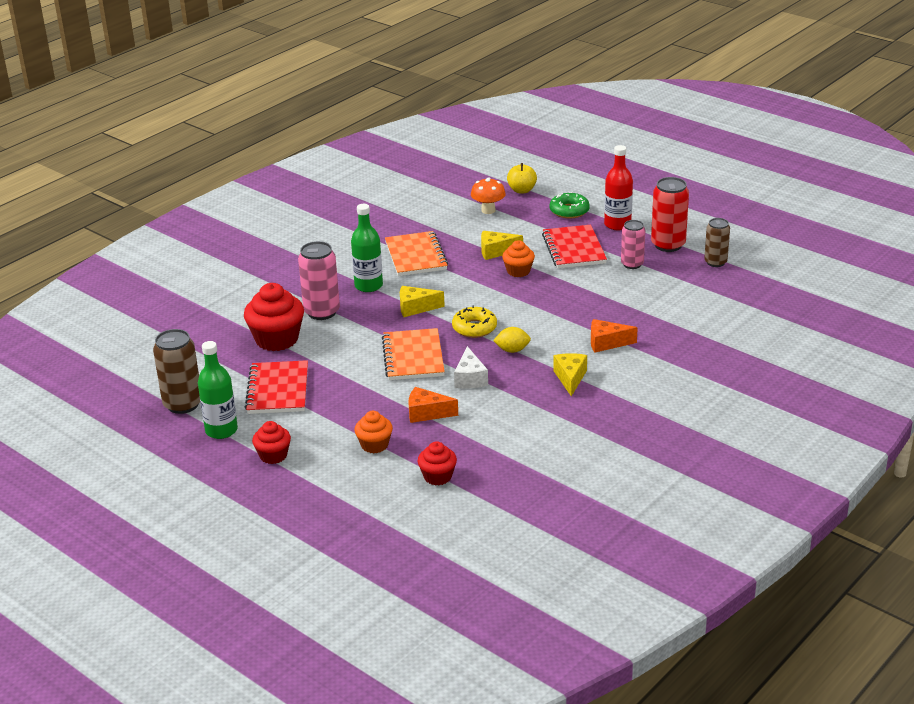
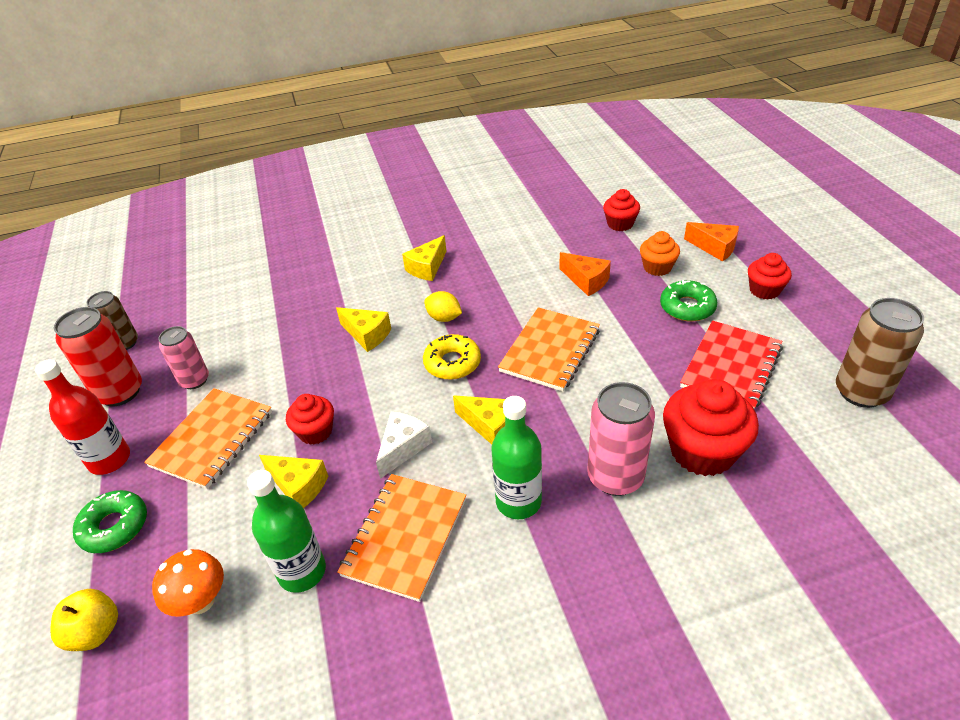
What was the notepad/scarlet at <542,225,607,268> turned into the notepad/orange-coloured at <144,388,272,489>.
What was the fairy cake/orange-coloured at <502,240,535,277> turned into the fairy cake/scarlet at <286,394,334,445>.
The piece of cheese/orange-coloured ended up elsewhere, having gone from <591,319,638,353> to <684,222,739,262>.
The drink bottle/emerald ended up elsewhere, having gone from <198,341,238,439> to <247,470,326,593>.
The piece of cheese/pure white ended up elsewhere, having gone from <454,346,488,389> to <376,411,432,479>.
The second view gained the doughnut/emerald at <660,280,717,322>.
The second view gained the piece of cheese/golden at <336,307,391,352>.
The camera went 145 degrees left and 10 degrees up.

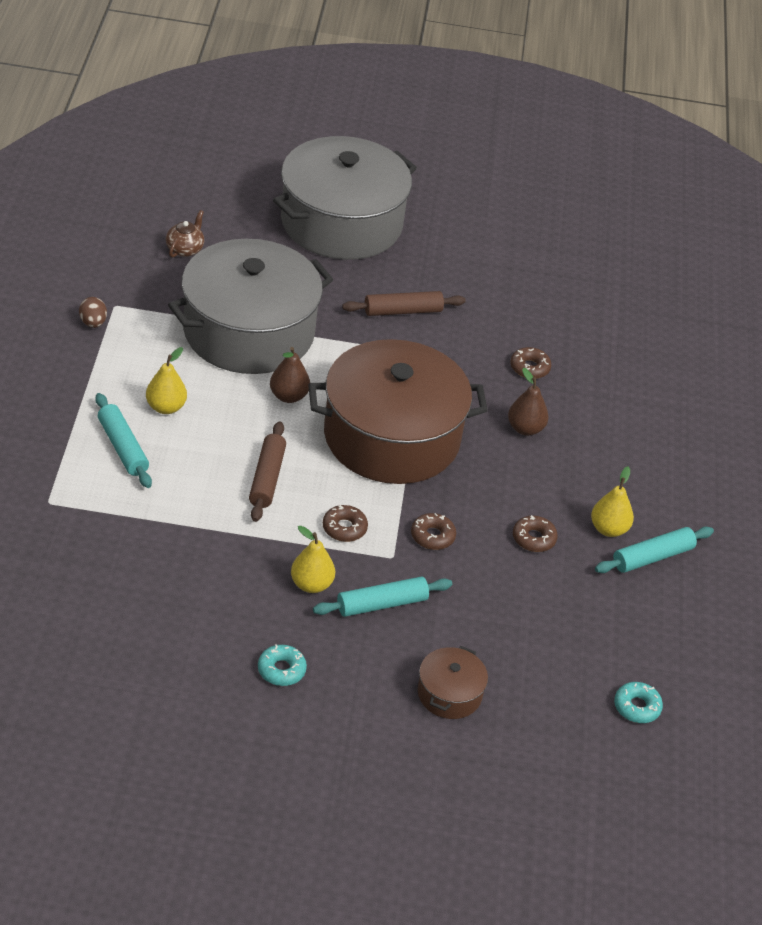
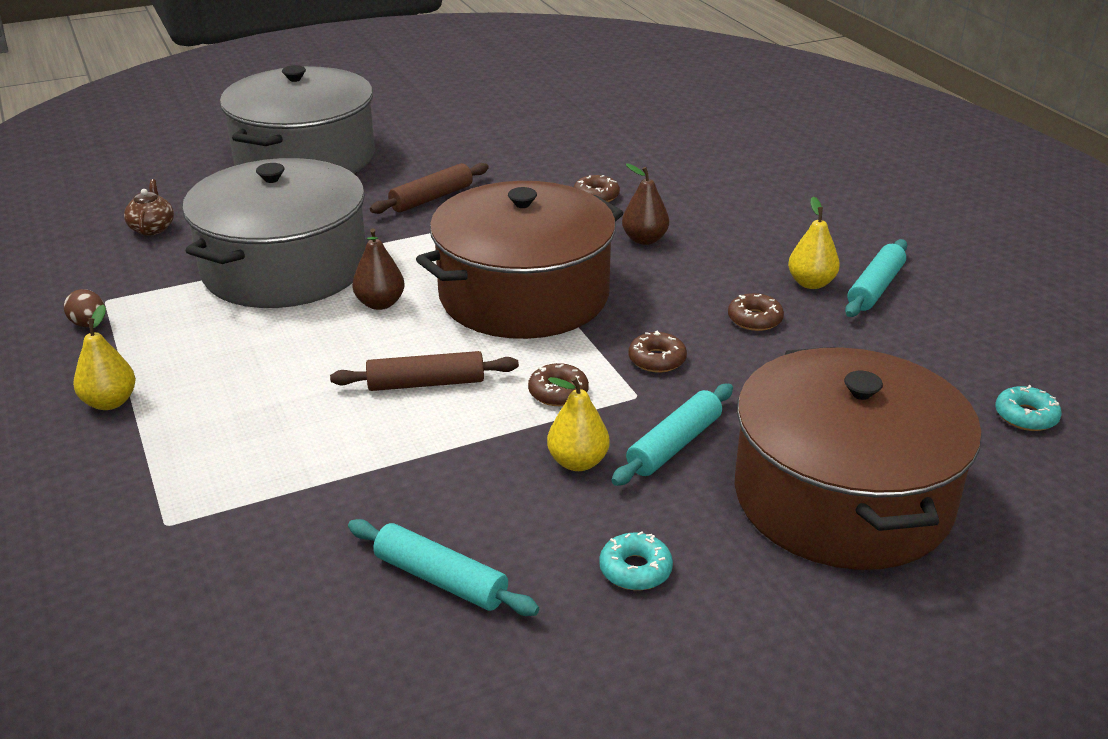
The pear fruit/golden ended up elsewhere, having gone from <146,347,187,414> to <73,305,136,410>.
The pastry roller/teal ended up elsewhere, having gone from <95,393,152,488> to <348,519,539,616>.
The pastry roller/dark brown at <249,421,286,522> ended up facing another way, 75 degrees counterclockwise from before.
The size of the cooking pot/dark brown at <418,646,488,719> changed by a factor of 2.38.
The camera went 25 degrees left and 10 degrees down.

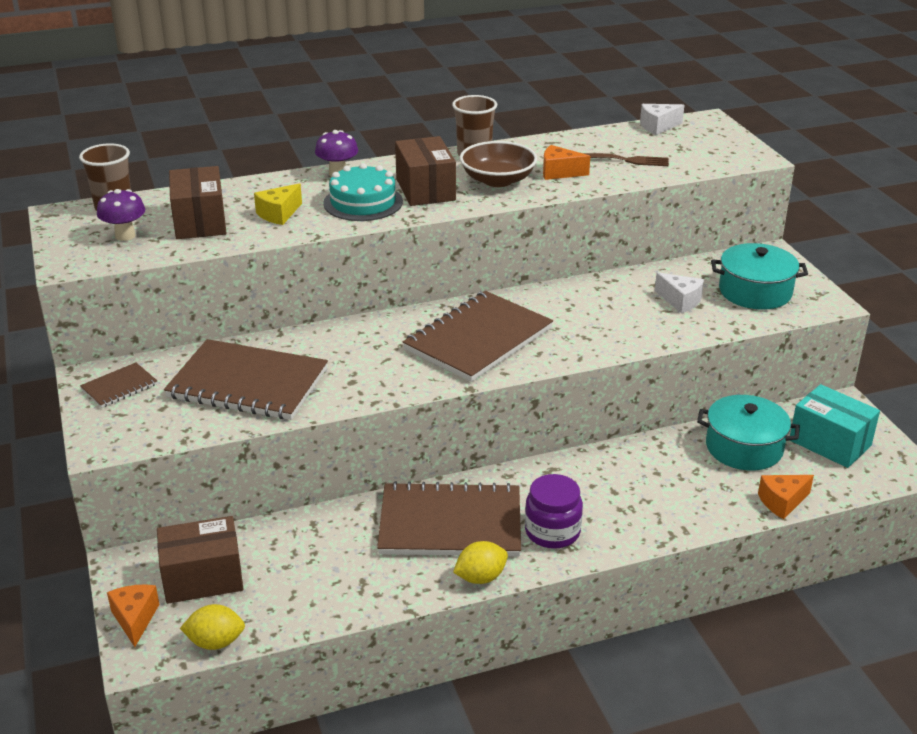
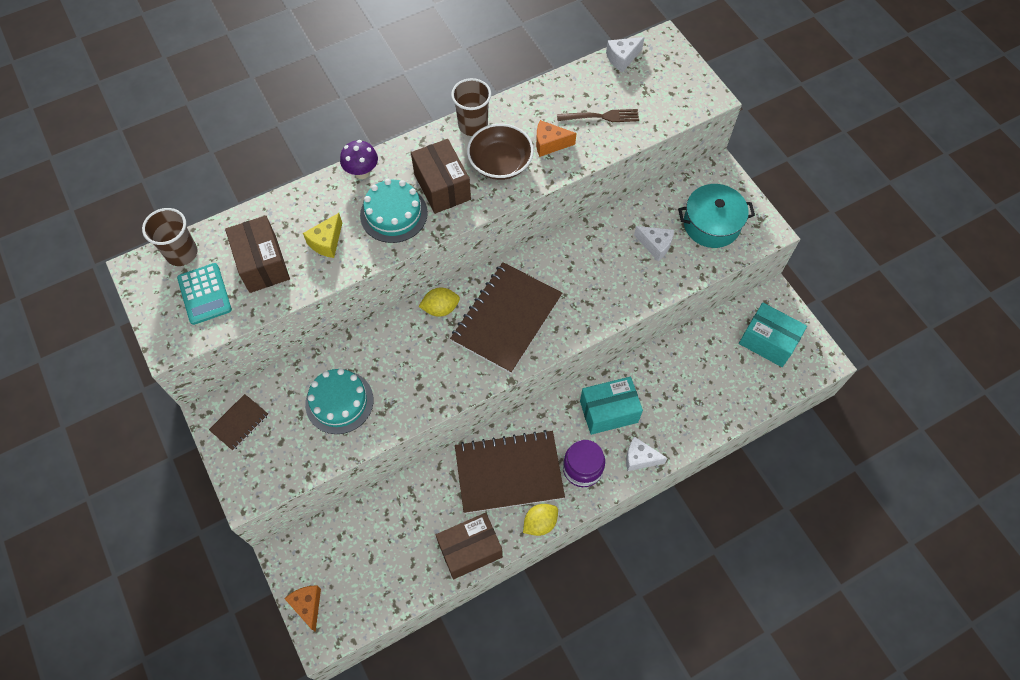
Where the mushroom/purple stood at <97,189,145,241>, the pocket calculator/teal came to stand at <177,263,232,325>.
Where the notepad/dark brown stood at <164,339,328,420>, the cake/teal came to stand at <305,368,374,434>.
The second view lost the cooking pot/teal at <697,395,800,471>.
The second view lost the piece of cheese/orange-coloured at <758,475,814,519>.
The parcel/dark brown ended up elsewhere, having gone from <157,516,243,604> to <436,513,503,579>.
The toy lemon/golden ended up elsewhere, having gone from <180,604,245,650> to <418,288,460,317>.
The second view gained the parcel/teal at <580,377,643,435>.
The second view gained the piece of cheese/pure white at <626,436,668,471>.
The camera went 10 degrees left and 30 degrees up.

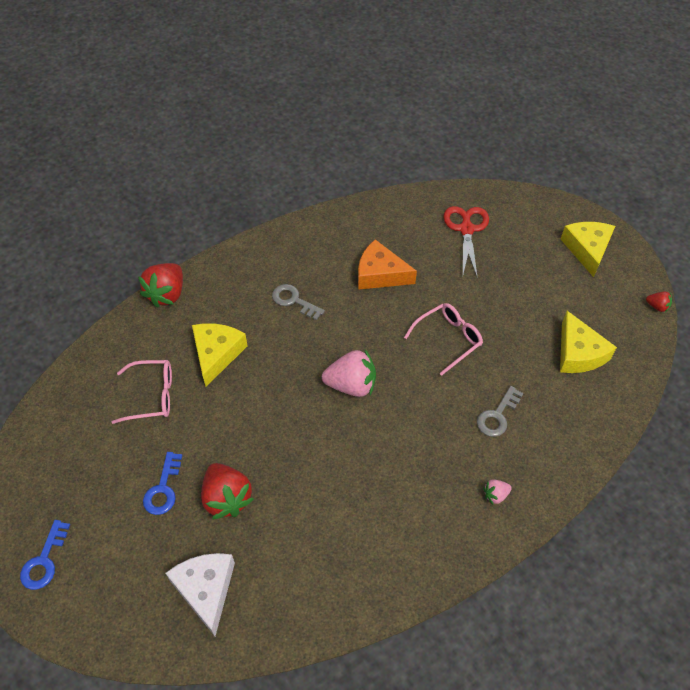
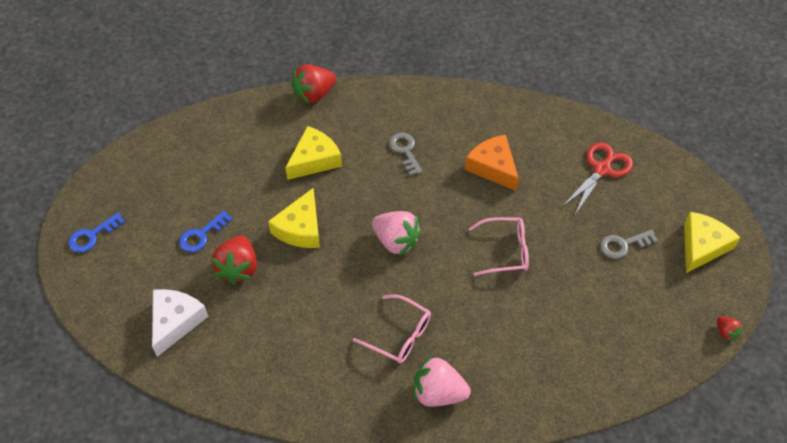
The piece of cheese/golden ended up elsewhere, having gone from <560,311,617,373> to <268,188,320,248>.
The glasses/rosy ended up elsewhere, having gone from <111,360,172,424> to <353,294,431,363>.
The door key/ash-grey ended up elsewhere, having gone from <477,386,523,437> to <600,230,658,259>.
The size of the toy strawberry/rosy at <483,479,512,504> changed by a factor of 2.08.
The camera went 35 degrees right and 0 degrees up.

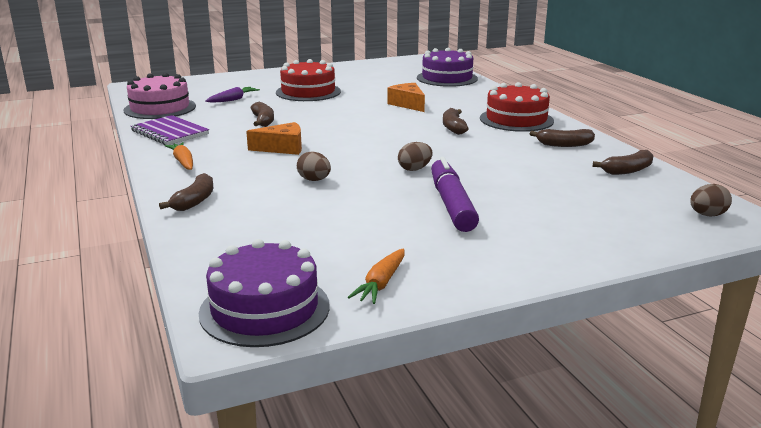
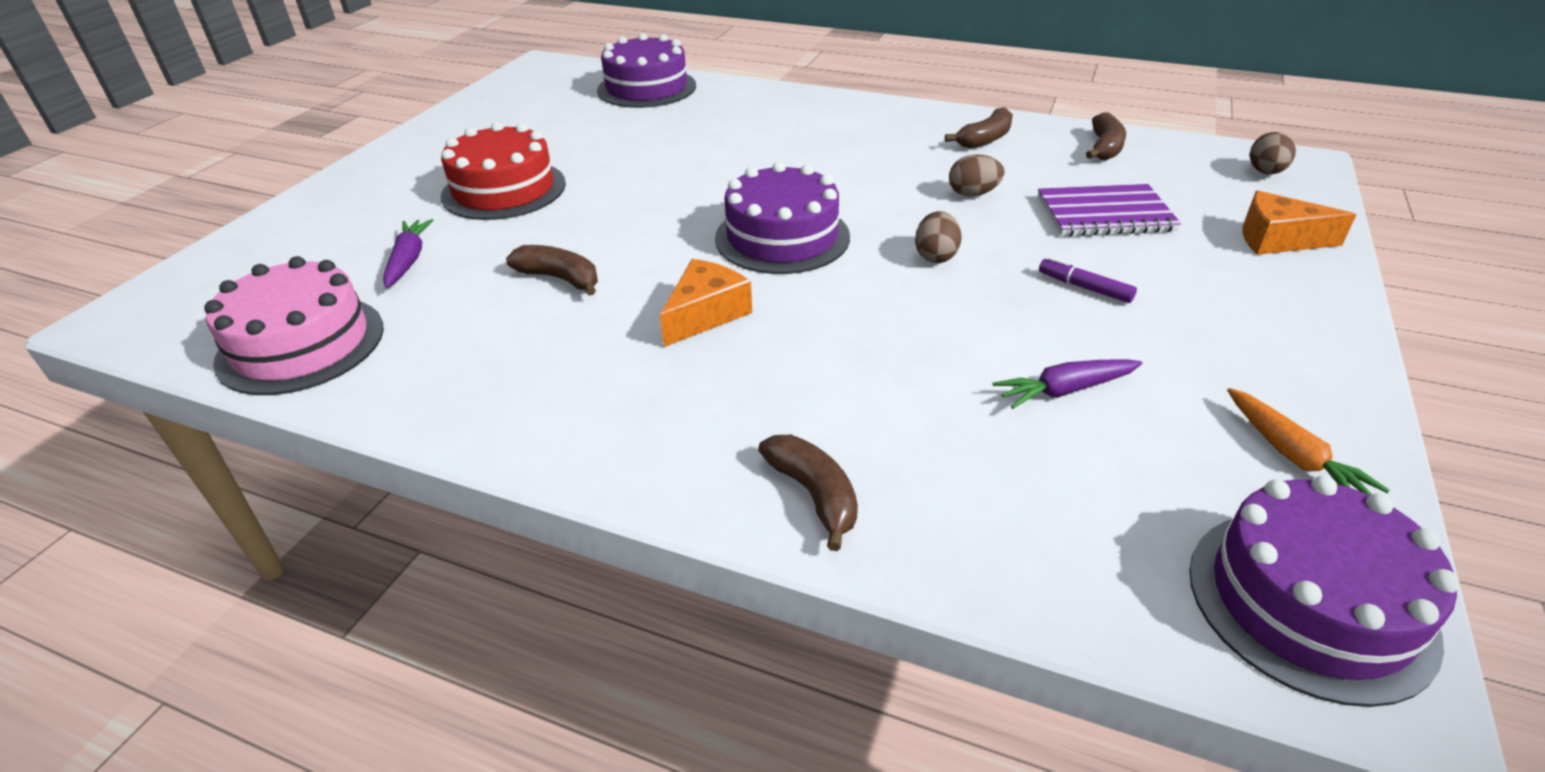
The second view lost the cake/scarlet at <480,82,554,132>.
The piece of cheese/orange-coloured ended up elsewhere, having gone from <387,83,425,112> to <1242,191,1356,255>.
The second view lost the banana/dark brown at <443,108,469,135>.
The notepad/purple ended up elsewhere, having gone from <131,115,209,145> to <1038,184,1181,236>.
The second view lost the toy carrot/orange-coloured at <165,142,193,170>.
The egg shape/dark brown ended up elsewhere, having gone from <297,151,331,181> to <949,154,1004,197>.
The size of the marker/purple at <431,157,479,232> changed by a factor of 0.47.
The second view gained the cake/purple at <715,162,850,274>.
The second view gained the toy carrot/purple at <993,359,1143,409>.
The camera went 45 degrees left and 15 degrees up.

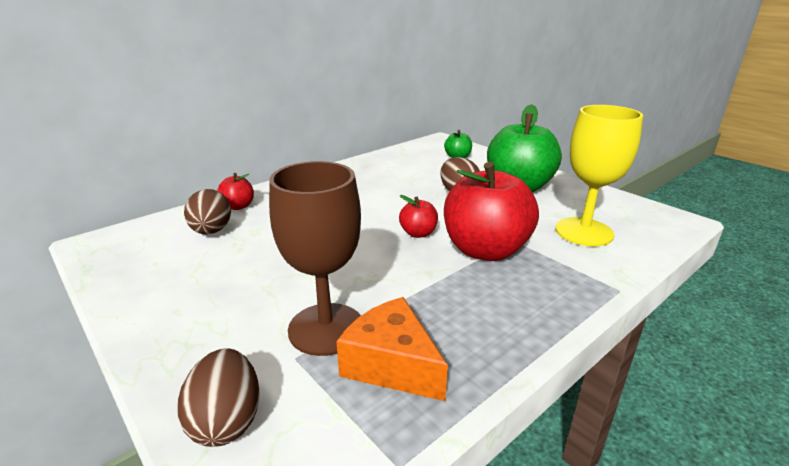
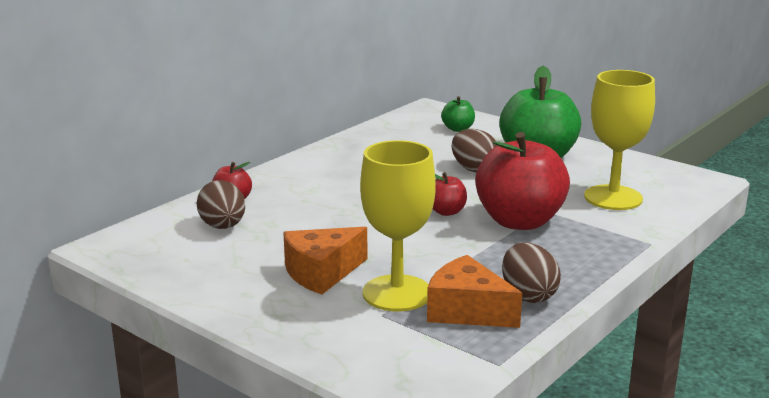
What was the chalice/dark brown at <269,161,361,356> turned into the chalice/golden at <360,140,436,311>.
The egg shape/dark brown ended up elsewhere, having gone from <177,348,260,447> to <502,243,561,303>.
The second view gained the piece of cheese/orange-coloured at <283,227,368,294>.
The camera went 10 degrees left and 5 degrees down.

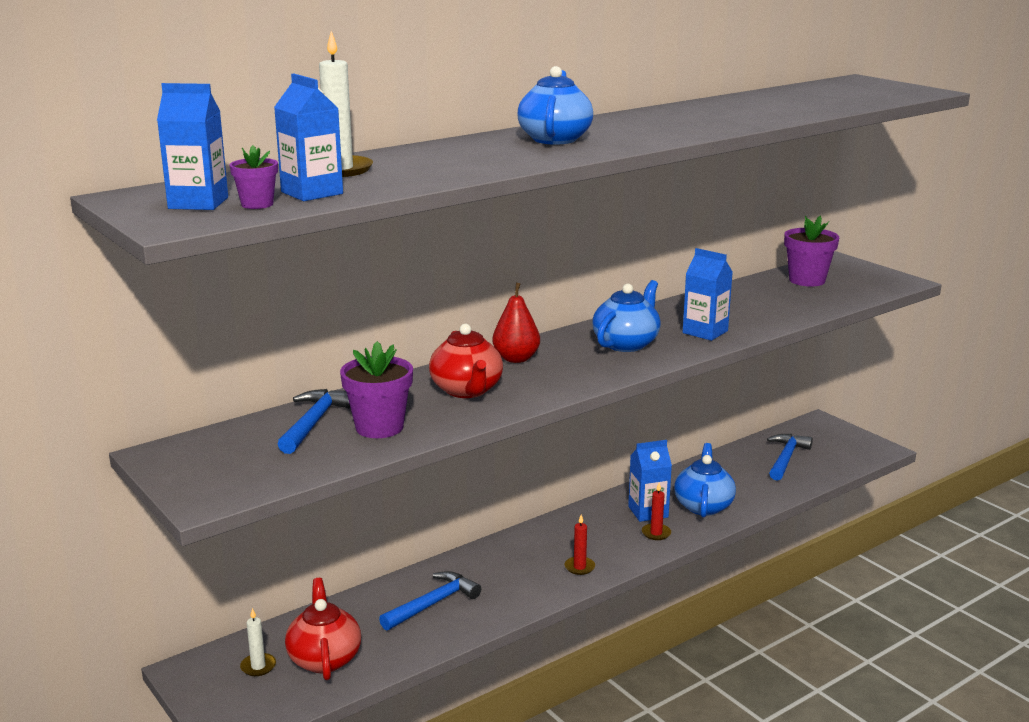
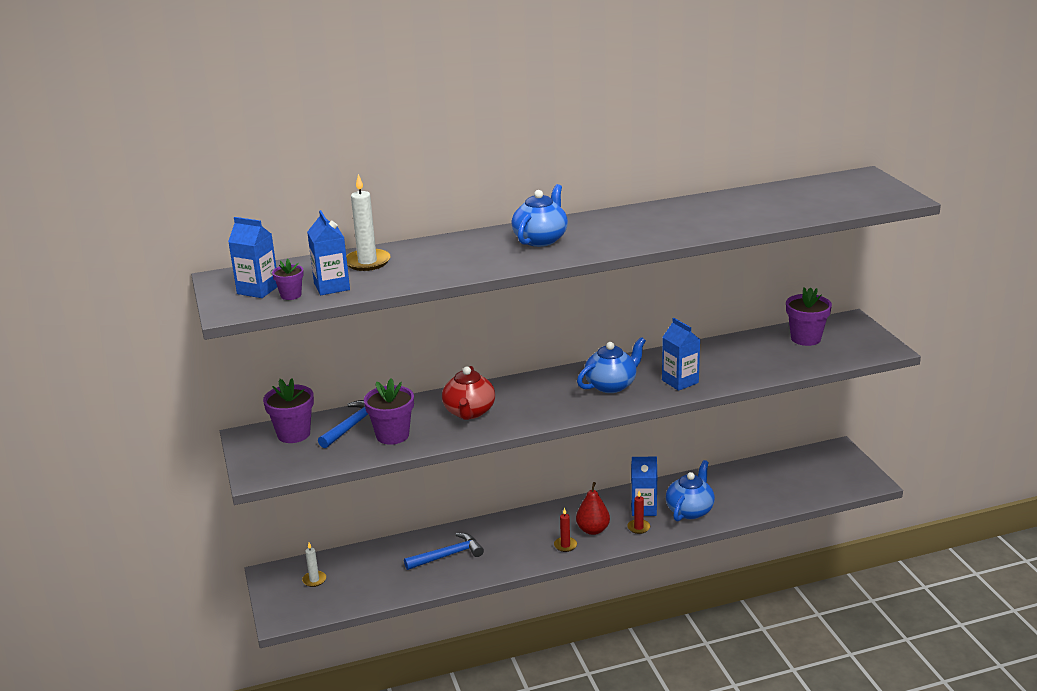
The pear fruit/scarlet ended up elsewhere, having gone from <492,283,540,363> to <576,482,610,535>.
The second view lost the hammer/blue at <767,434,813,481>.
The second view lost the teapot/scarlet at <285,578,361,680>.
The second view gained the flower pot/purple at <263,378,314,443>.
The camera went 20 degrees right and 5 degrees up.

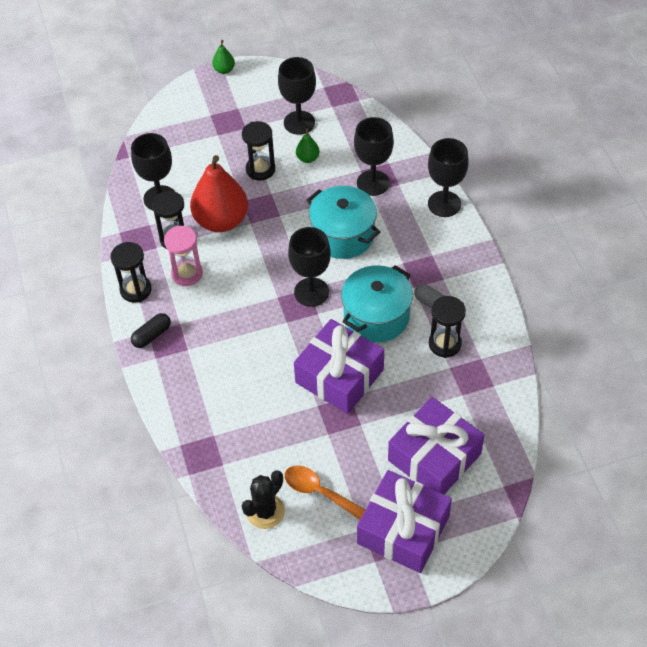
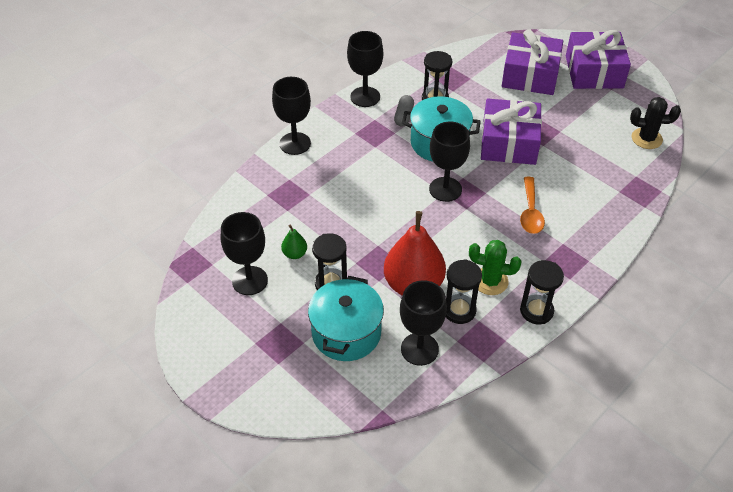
The second view lost the pear fruit/emerald at <212,40,235,74>.
The chalice/black ended up elsewhere, having gone from <354,117,394,196> to <347,31,383,107>.
The cooking pot/teal ended up elsewhere, having gone from <307,186,380,259> to <308,276,384,361>.
Where the sand timer/rosy stood at <164,226,203,286>, the saguaro cactus/emerald came to stand at <469,240,521,295>.
The second view lost the capsule/black at <131,313,171,348>.
The tablespoon/orange-coloured ended up elsewhere, having gone from <284,465,365,520> to <520,177,545,234>.
The camera went 120 degrees left and 5 degrees down.

